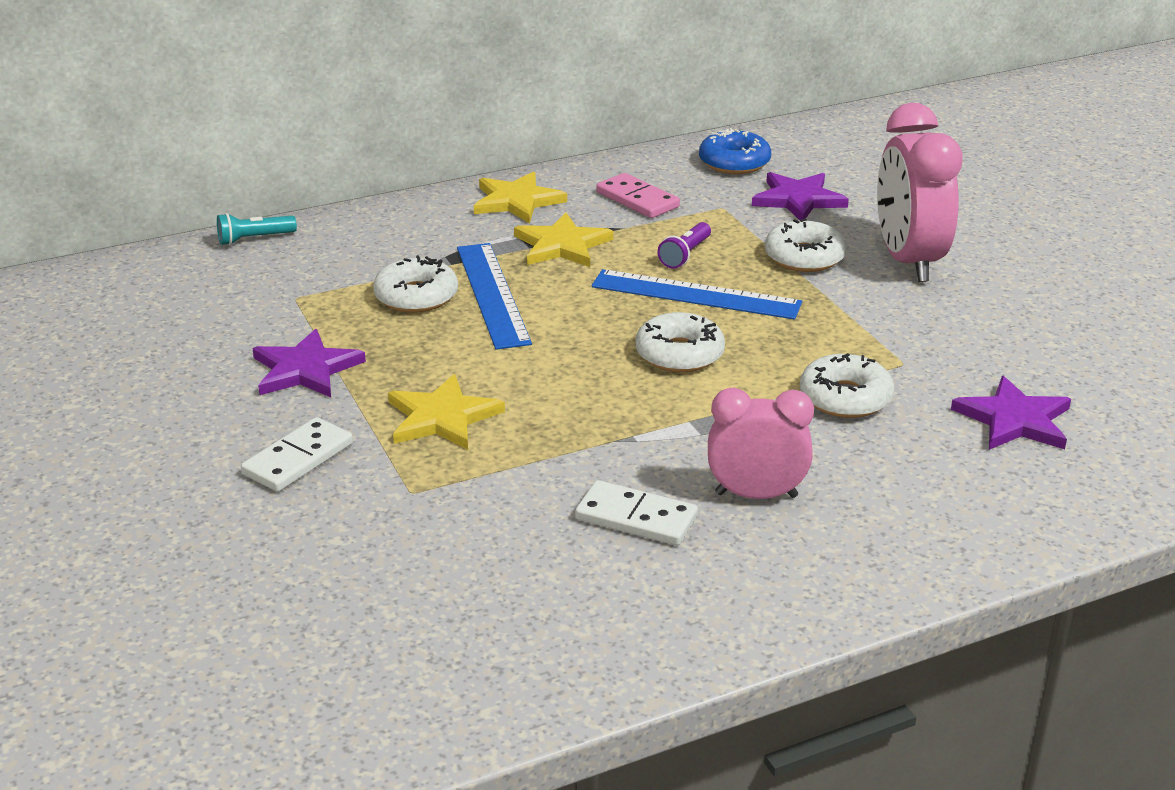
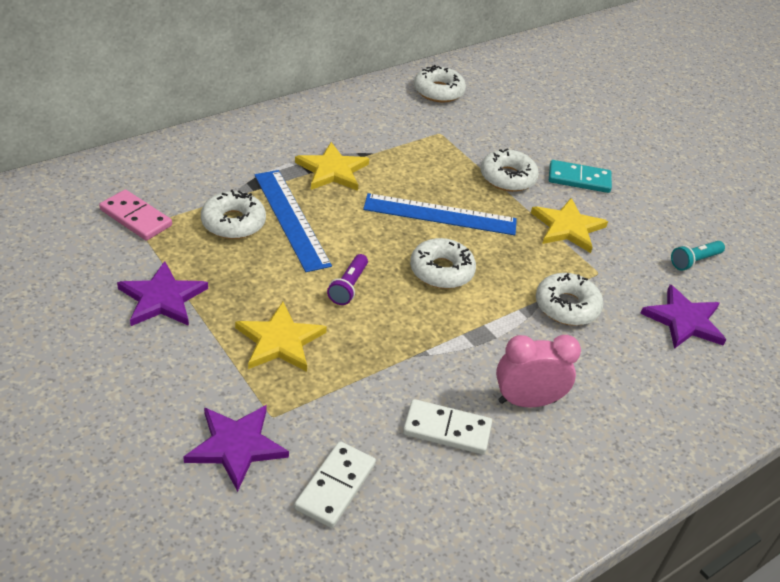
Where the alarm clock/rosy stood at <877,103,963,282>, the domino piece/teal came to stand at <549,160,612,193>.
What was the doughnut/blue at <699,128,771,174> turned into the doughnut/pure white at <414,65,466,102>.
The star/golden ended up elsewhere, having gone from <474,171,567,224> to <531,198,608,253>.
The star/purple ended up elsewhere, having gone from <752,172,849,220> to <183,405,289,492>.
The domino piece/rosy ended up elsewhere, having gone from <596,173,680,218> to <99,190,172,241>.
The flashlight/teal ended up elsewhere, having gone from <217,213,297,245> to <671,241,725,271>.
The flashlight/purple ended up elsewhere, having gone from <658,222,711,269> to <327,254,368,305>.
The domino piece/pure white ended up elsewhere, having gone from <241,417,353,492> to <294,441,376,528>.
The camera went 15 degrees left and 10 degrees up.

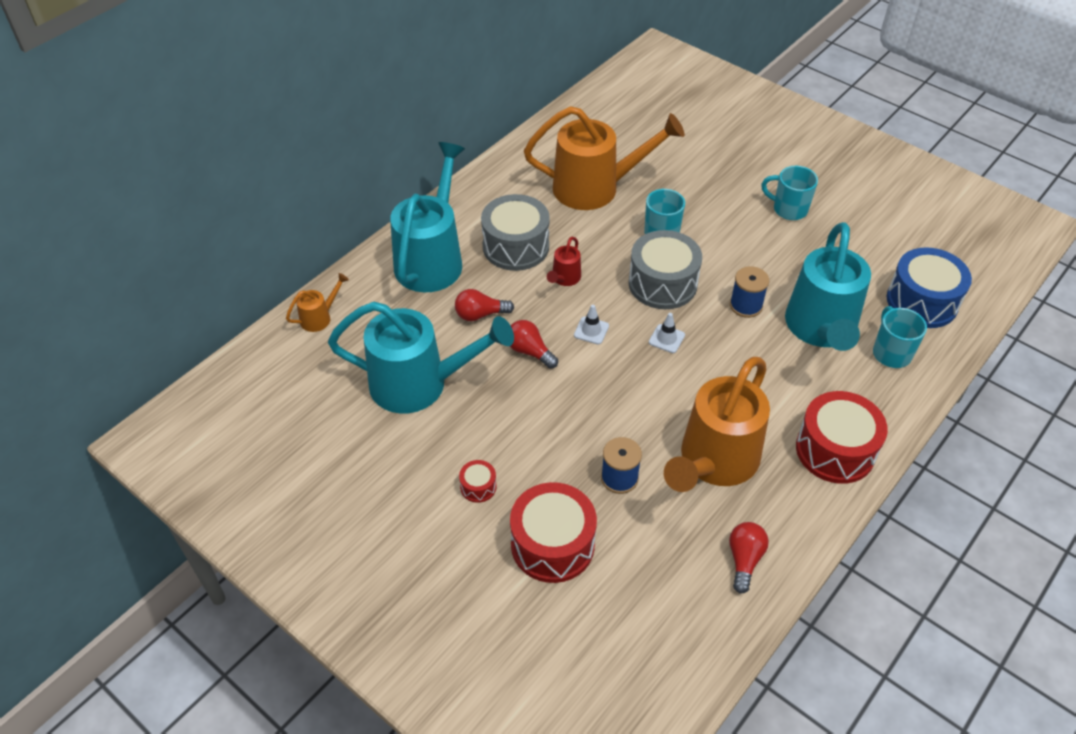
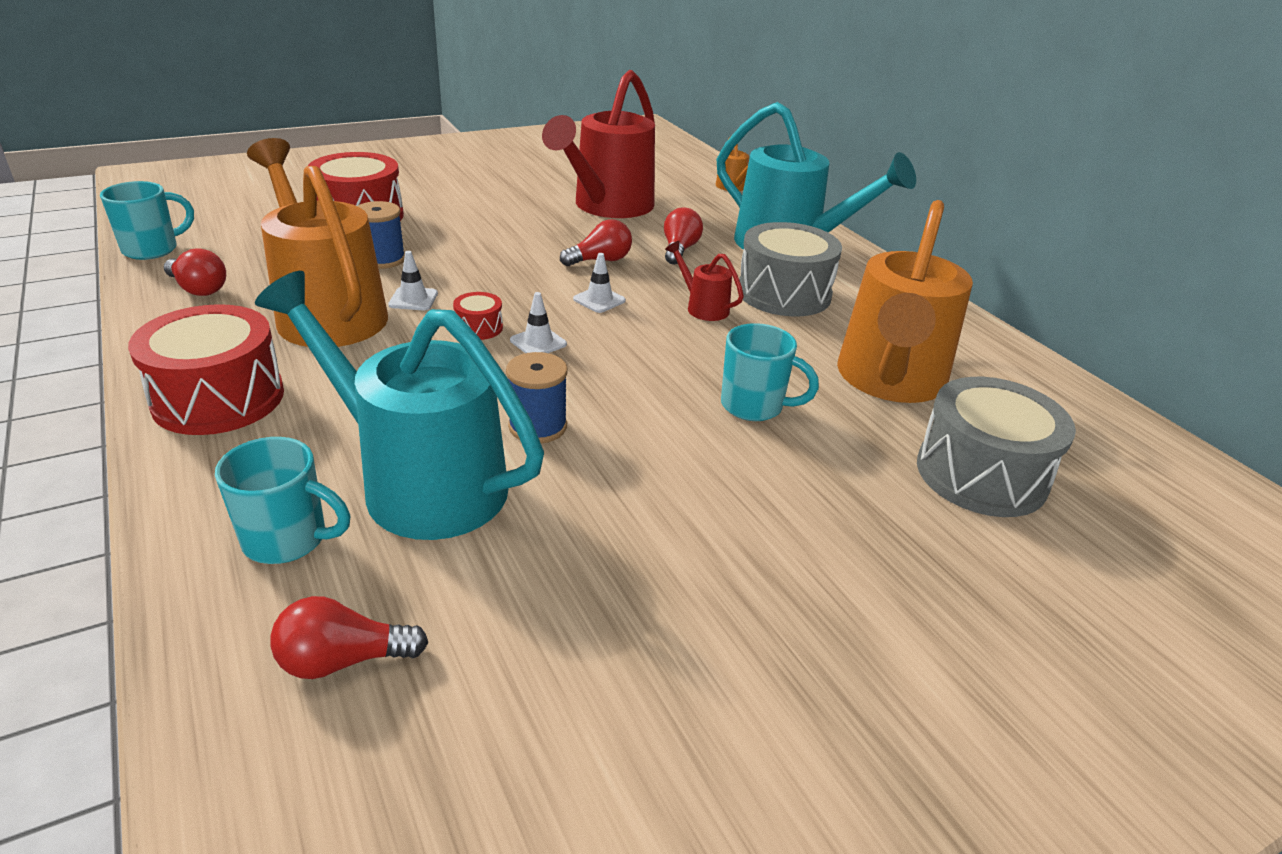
The coffee mug/teal ended up elsewhere, having gone from <761,166,818,220> to <100,181,194,260>.
The drum/ash-grey ended up elsewhere, having gone from <629,230,702,309> to <917,377,1076,517>.
Where the drum/blue stood at <887,247,972,328>, the bulb/scarlet came to stand at <270,596,428,679>.
What was the watering can/teal at <328,302,514,414> turned into the watering can/scarlet at <542,70,655,218>.
The drum/scarlet ended up elsewhere, having gone from <459,460,496,503> to <453,292,503,340>.
The second view gained the traffic cone/pure white at <388,251,438,310>.
The camera went 110 degrees right and 15 degrees down.

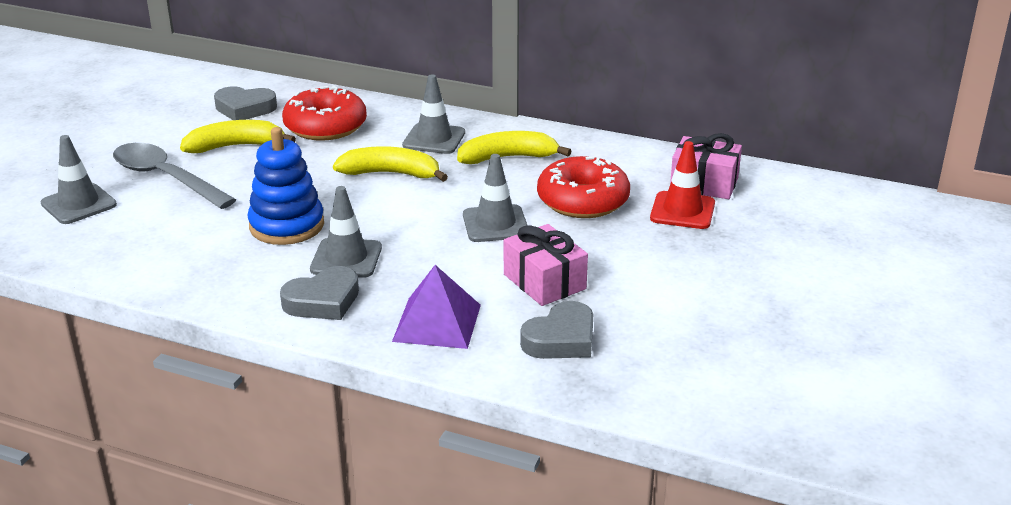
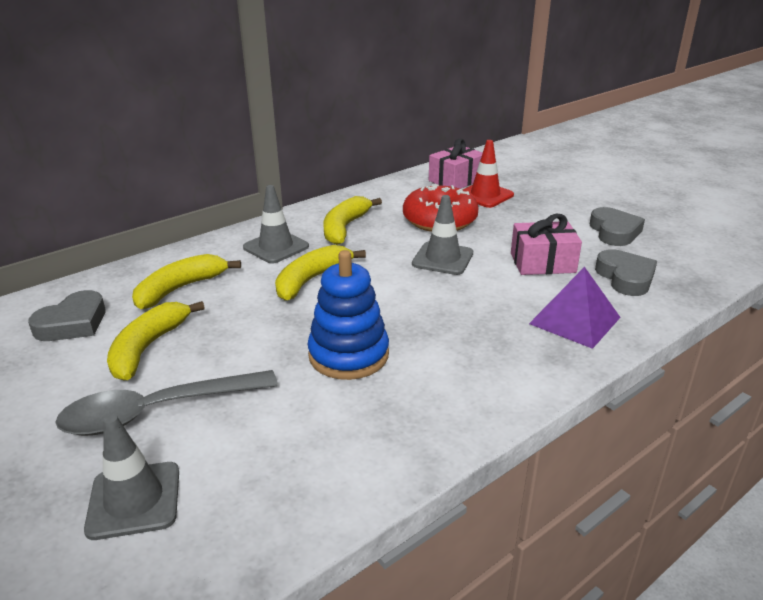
Where the doughnut/scarlet stood at <282,85,367,141>, the banana/golden came to stand at <132,254,241,309>.
The second view lost the traffic cone/ash-grey at <310,186,382,278>.
The love heart/ash-grey ended up elsewhere, having gone from <280,266,359,320> to <590,207,645,246>.
The camera went 60 degrees left and 0 degrees up.

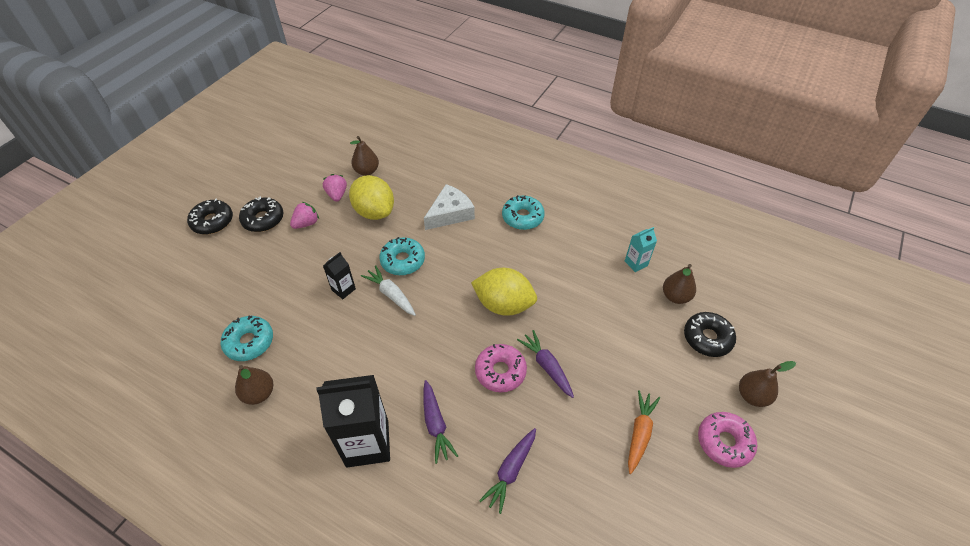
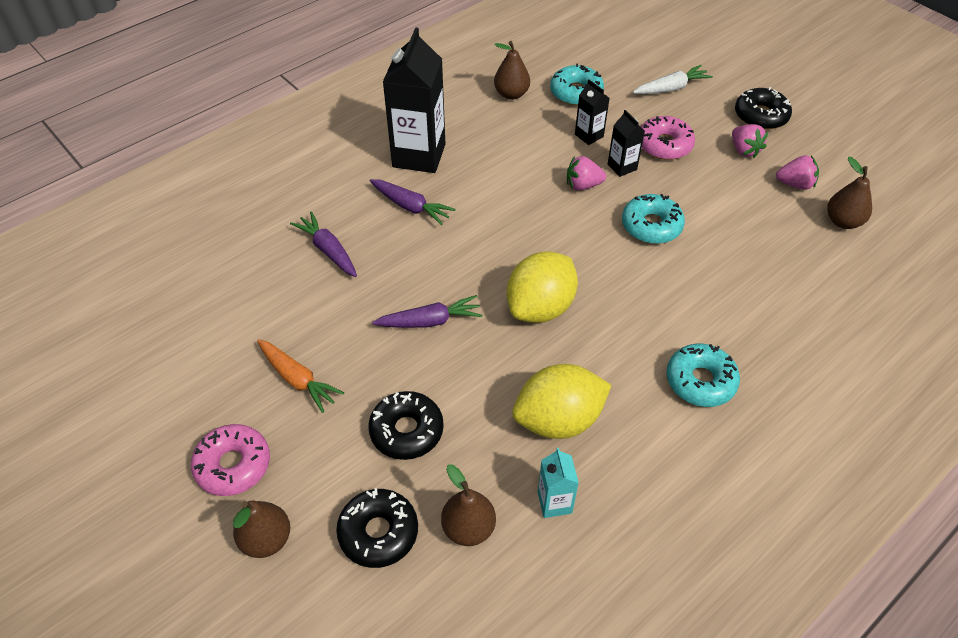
The toy lemon/golden ended up elsewhere, having gone from <349,175,394,220> to <512,364,612,439>.
The second view lost the piece of cheese/pure white at <424,184,475,230>.
The doughnut/black ended up elsewhere, having gone from <187,199,233,234> to <368,391,444,460>.
The toy carrot/pure white ended up elsewhere, having gone from <361,265,416,316> to <633,65,713,94>.
The doughnut/rosy ended up elsewhere, having gone from <475,344,527,392> to <641,116,695,160>.
The toy carrot/purple at <423,380,458,464> ended up facing another way, 150 degrees counterclockwise from before.
The second view gained the carton/black at <575,79,610,145>.
The second view gained the toy strawberry/rosy at <567,156,606,190>.
The camera went 110 degrees right and 0 degrees up.

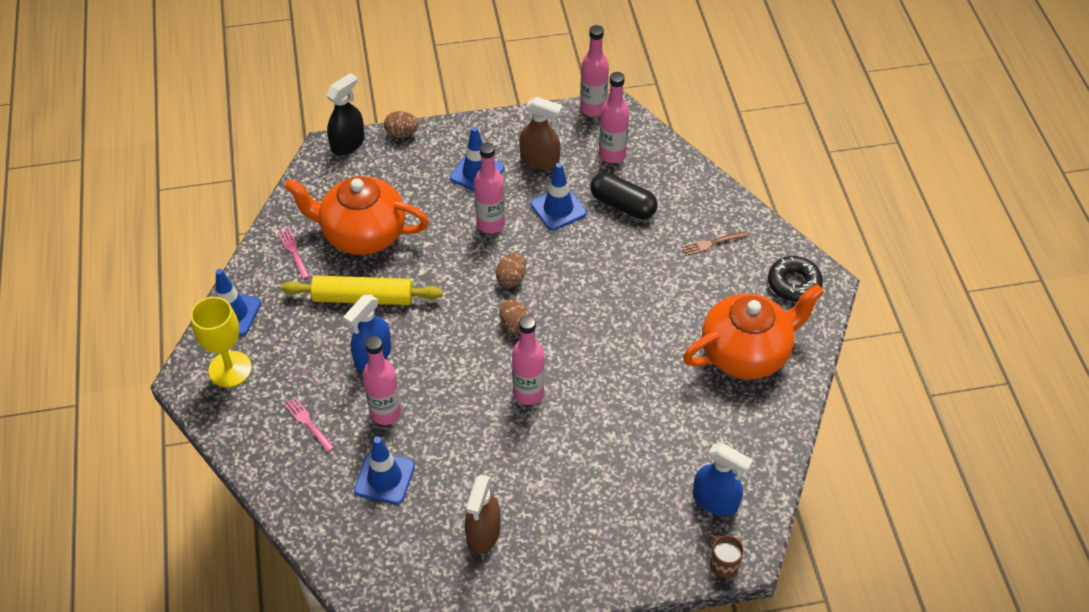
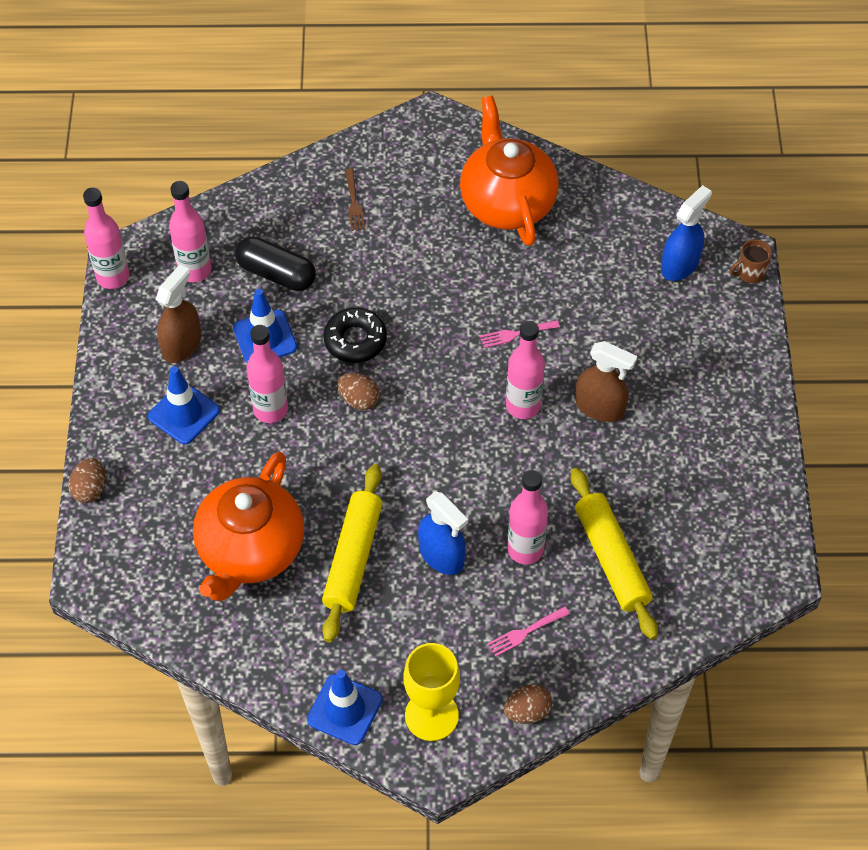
The second view lost the sprayer/black at <326,73,365,155>.
The capsule/black at <590,172,657,219> ended up facing another way, 75 degrees clockwise from before.
The fork/rosy ended up elsewhere, having gone from <278,228,310,279> to <480,320,560,348>.
The doughnut/black ended up elsewhere, having gone from <768,256,823,302> to <324,307,387,363>.
The egg shape/dark brown ended up elsewhere, having gone from <500,299,531,334> to <504,684,552,724>.
Where the traffic cone/blue stood at <354,437,415,504>, the pastry roller/golden came to stand at <571,468,658,640>.
The sprayer/dark brown ended up elsewhere, having gone from <465,475,501,554> to <575,341,637,422>.
The camera went 80 degrees left and 5 degrees up.

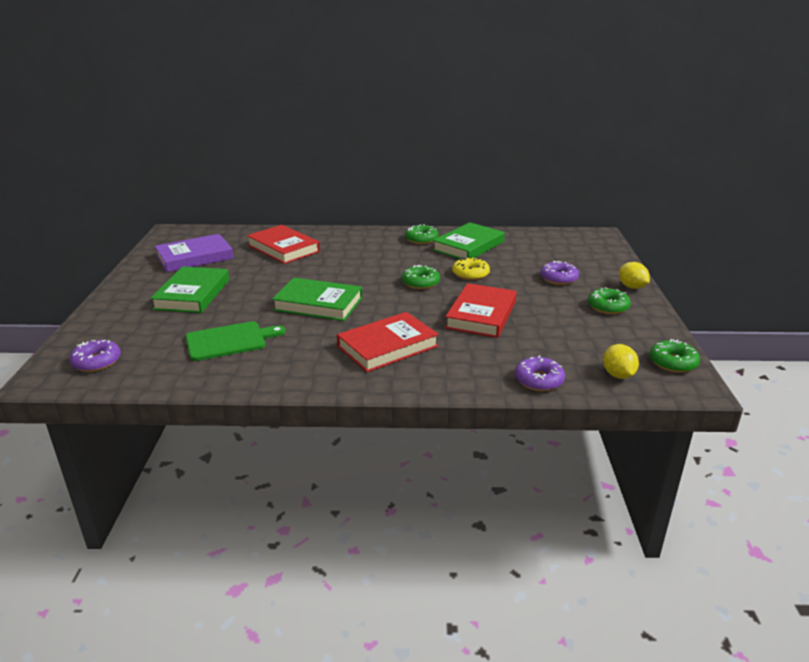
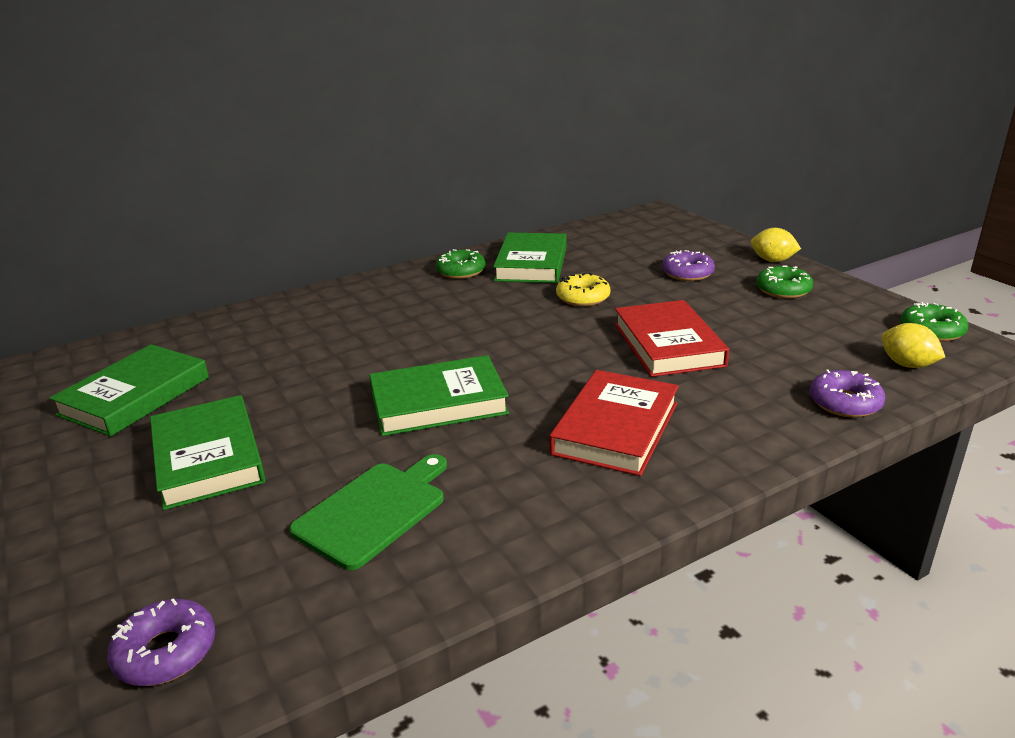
The second view lost the hardback/scarlet at <247,225,320,264>.
What was the hardback/purple at <155,234,233,272> turned into the hardback/emerald at <49,344,209,437>.
The second view lost the doughnut/emerald at <402,265,440,289>.
The camera went 30 degrees left and 0 degrees up.

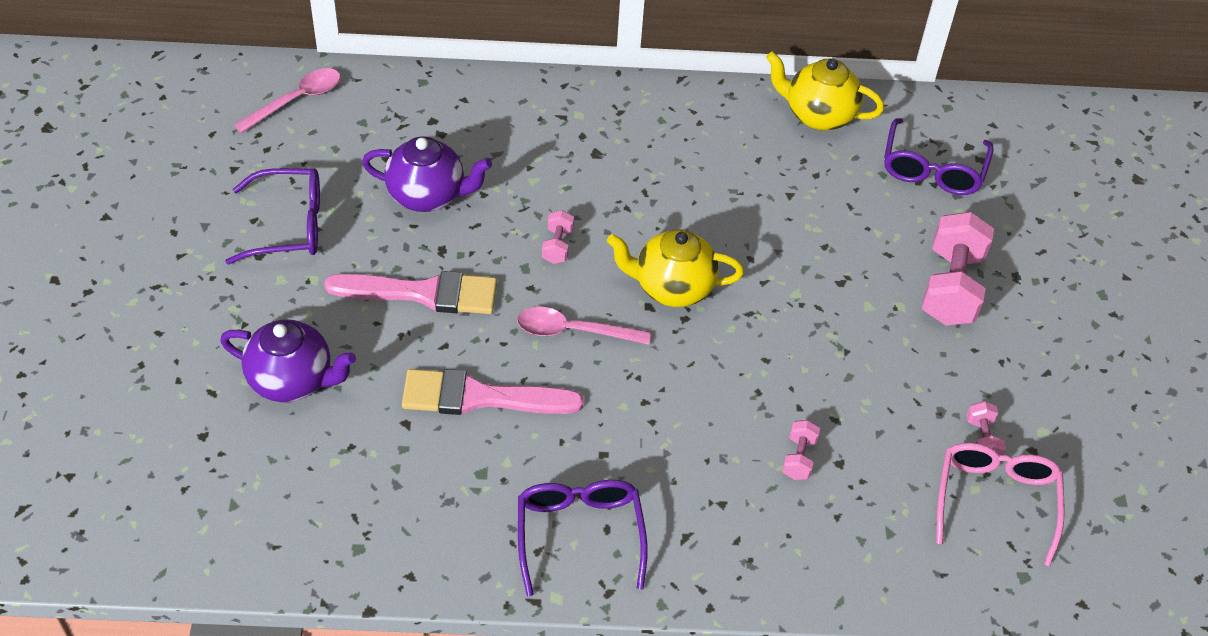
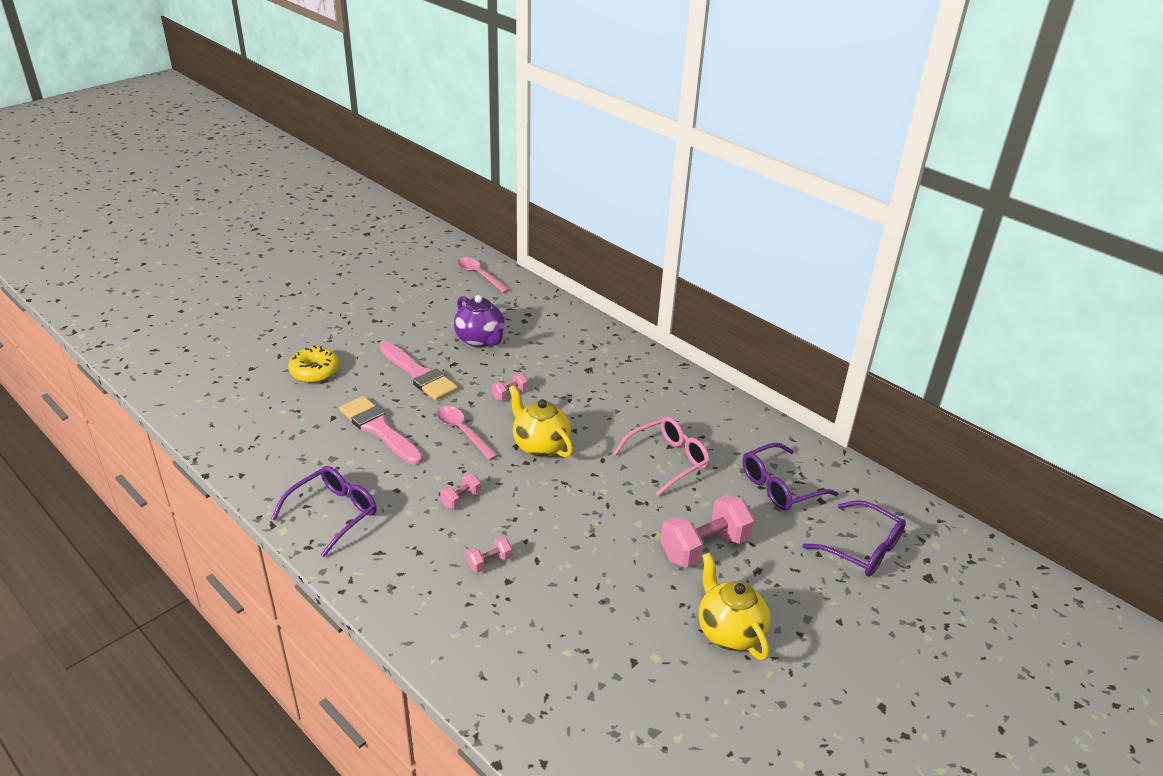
The teapot/golden ended up elsewhere, having gone from <766,52,884,131> to <699,553,771,660>.
The tablespoon/rosy at <234,68,340,133> ended up facing another way, 135 degrees counterclockwise from before.
The glasses/purple ended up elsewhere, having gone from <225,168,320,264> to <803,500,906,576>.
Where the teapot/purple stood at <220,320,356,402>, the doughnut/golden came to stand at <288,346,340,383>.
The free weight/rosy ended up elsewhere, having gone from <966,401,1006,455> to <440,474,481,509>.
The glasses/rosy ended up elsewhere, having gone from <936,443,1065,567> to <613,416,710,496>.
The camera went 45 degrees right and 15 degrees down.

